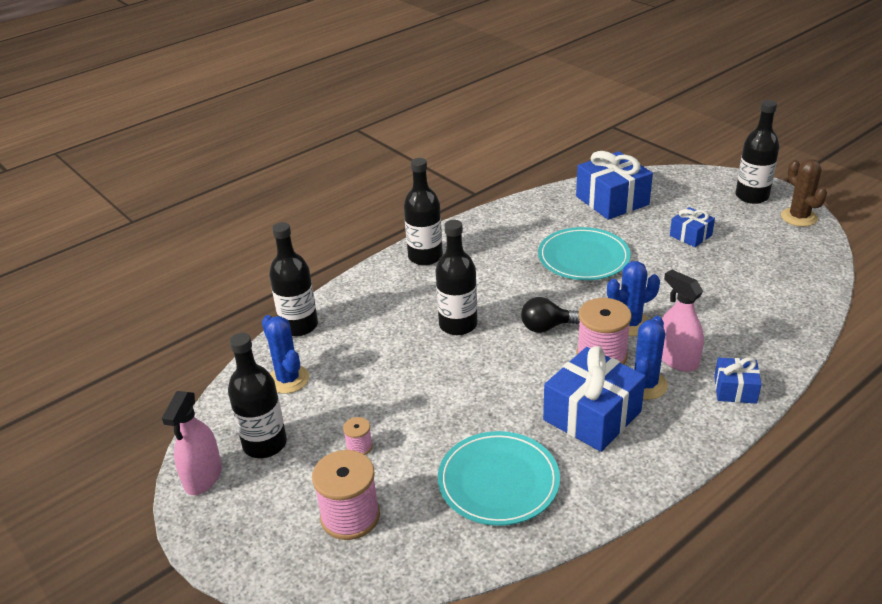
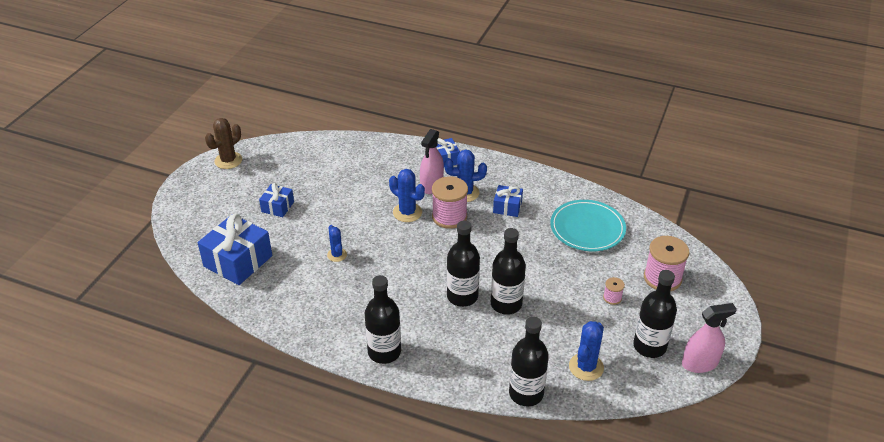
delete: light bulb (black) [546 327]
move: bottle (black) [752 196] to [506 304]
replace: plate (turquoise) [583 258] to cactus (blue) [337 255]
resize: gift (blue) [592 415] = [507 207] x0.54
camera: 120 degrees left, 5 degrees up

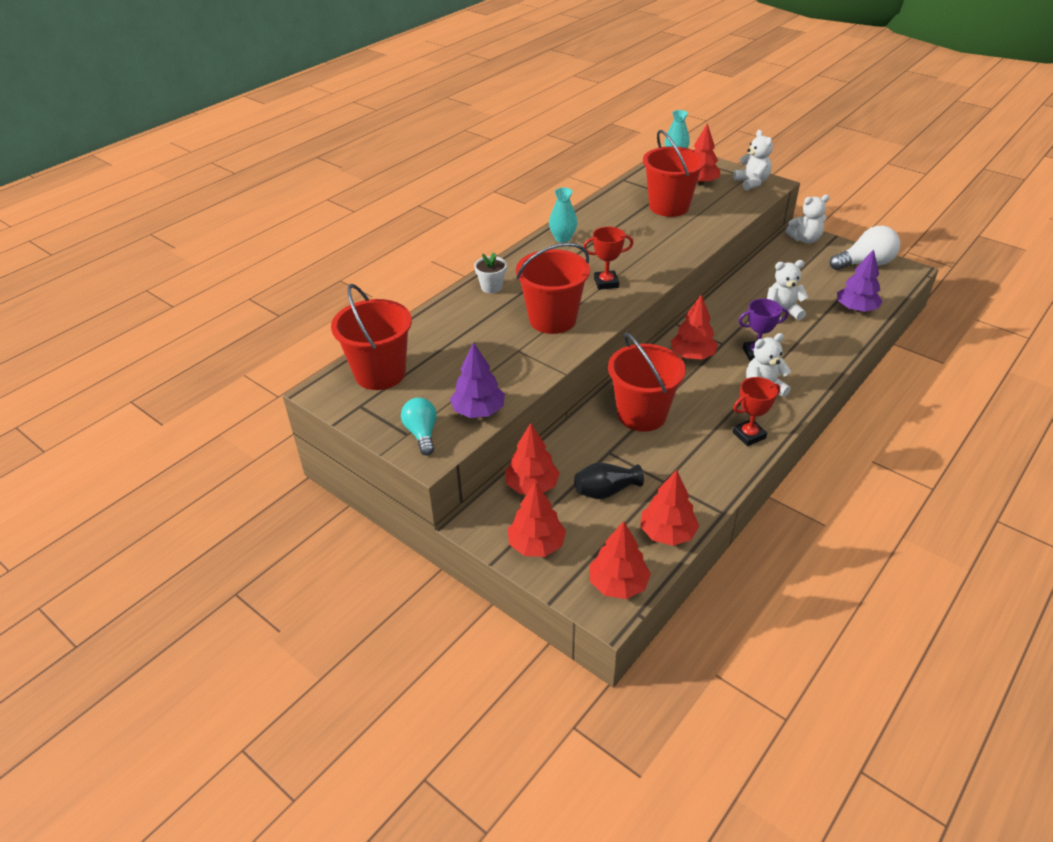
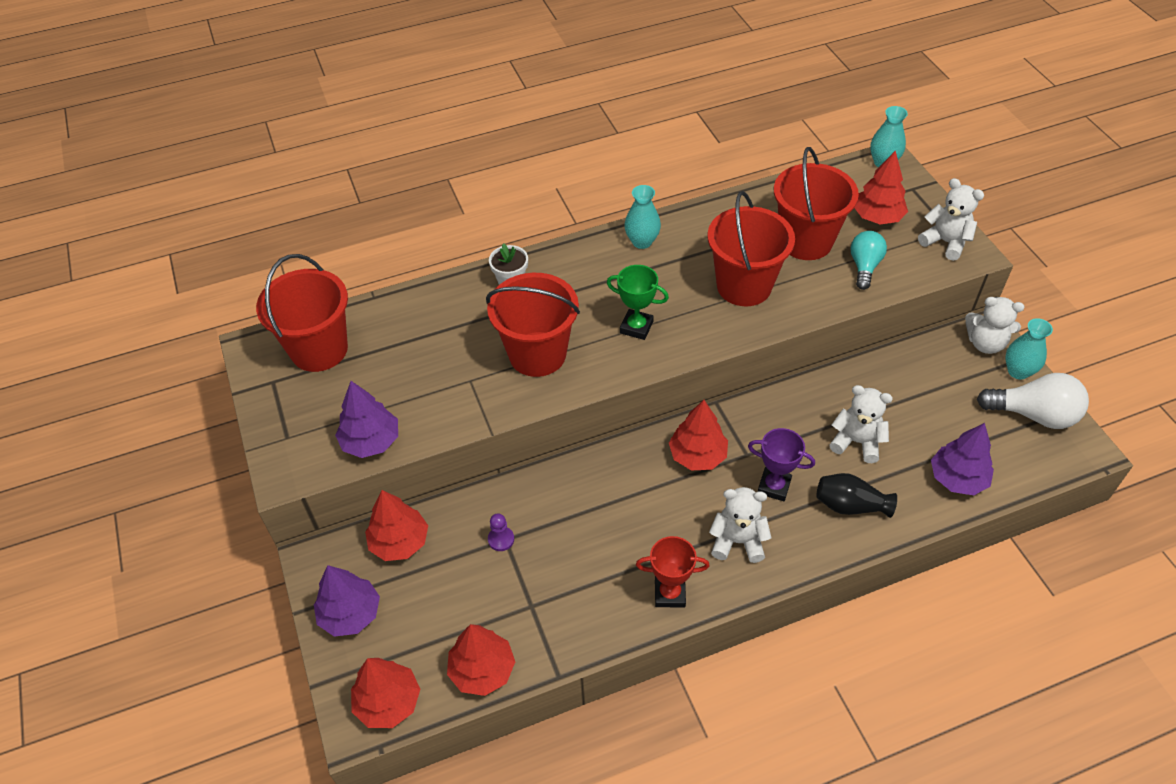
insert: pawn (purple) [501 539]; vase (turquoise) [1018 371]
move: light bulb (turquoise) [422 434] to [864 266]; vase (black) [605 491] to [850 505]; bucket (red) [642 415] to [744 286]
recolor: tree (red) [536 545] to tree (purple) [350 614]; trophy (red) [606 283] to trophy (green) [636 327]
rotate: teddy bear (white) [751 183] = [945 242] 60 degrees counterclockwise
camera: 30 degrees right, 10 degrees up

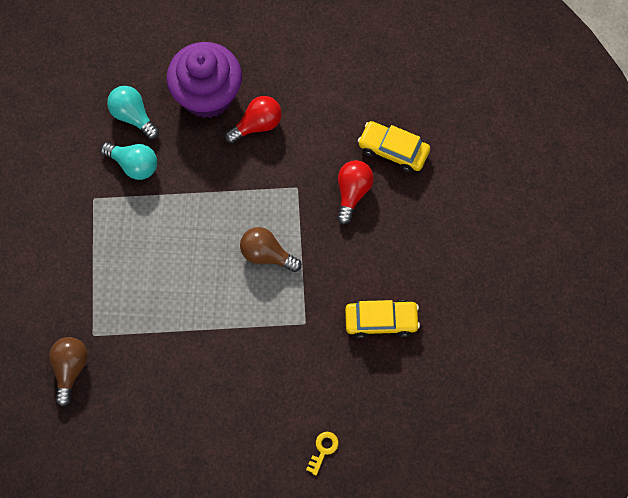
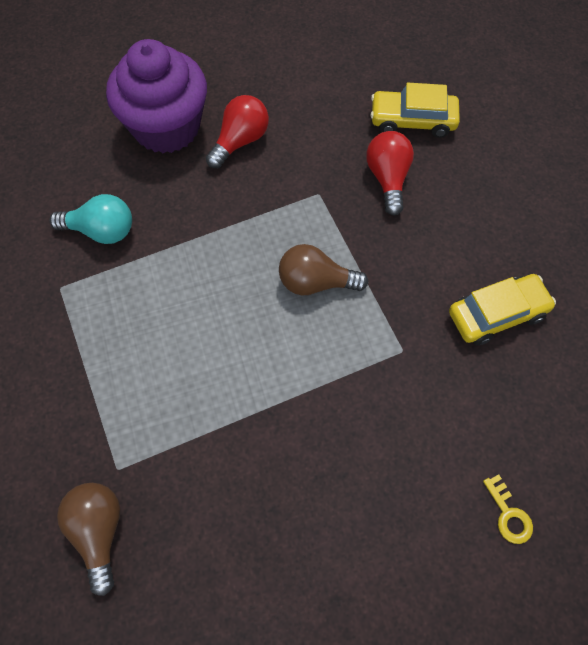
delete: light bulb (turquoise) [133 116]
rotate: key (yellow) [323 450] = [508 514] 150 degrees clockwise
camera: 20 degrees left, 5 degrees down

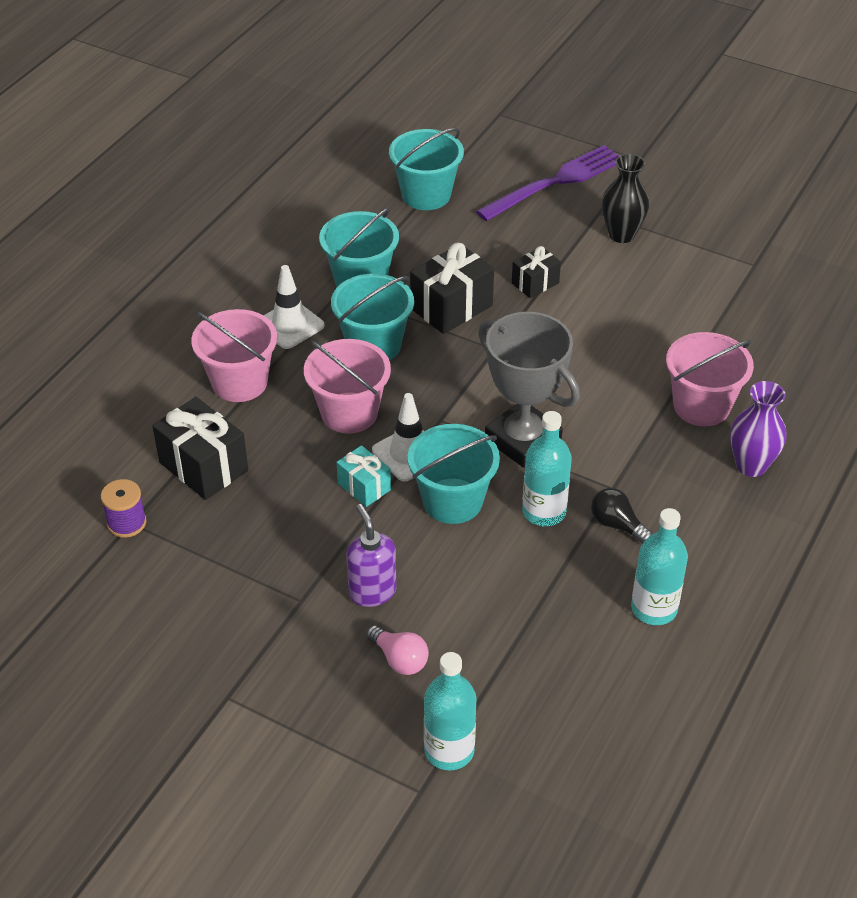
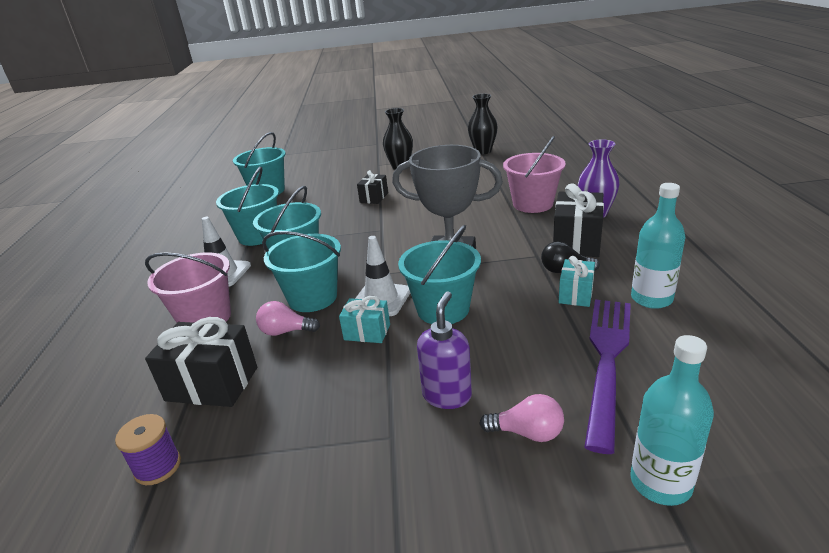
delete: bottle (turquoise) [544 512]
insert: light bulb (pink) [286 331]; vase (black) [483 151]; gift (turquoise) [575 294]
move: gift (black) [451 307] to [576 242]; fork (purple) [555 182] to [607 359]
recolor: bucket (pink) [349 413] to bucket (turquoise) [312 298]
rotate: soap dispenser (purple) [372 591] = [447 395] 75 degrees clockwise
camera: 30 degrees left, 15 degrees down

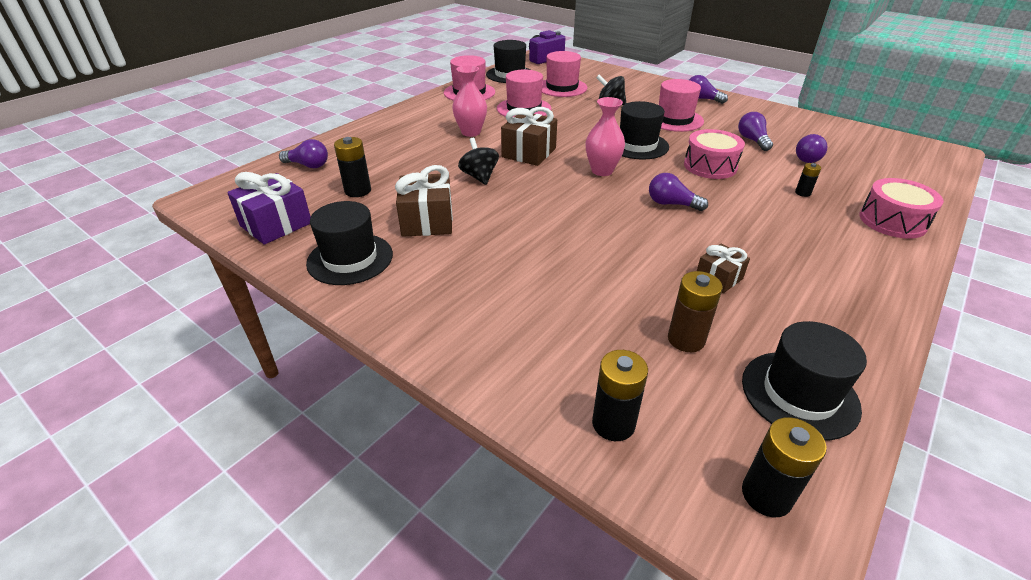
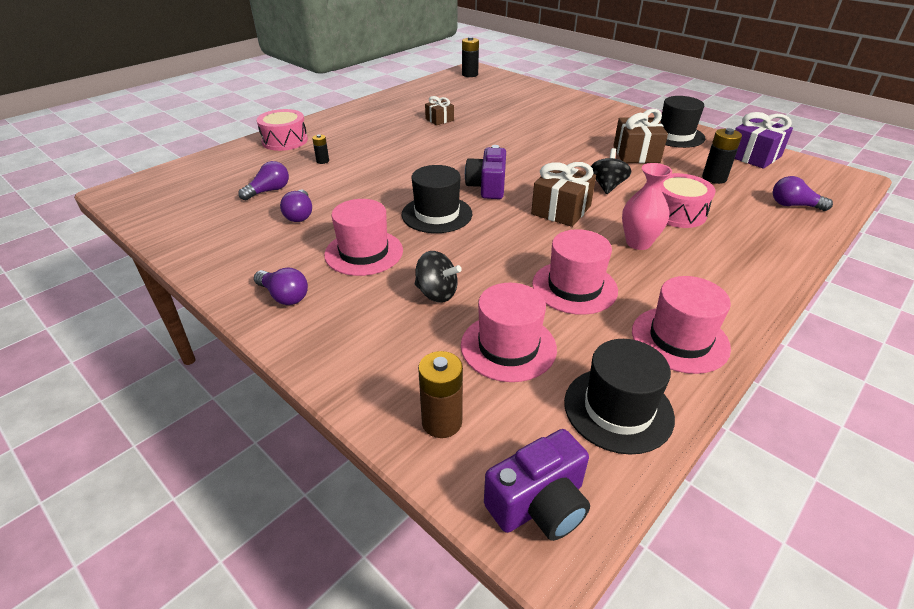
delete: battery (black) [613 424]; light bulb (purple) [671 204]; hat (black) [799 394]
move: battery (brown) [686 339] to [442 422]; drum (pink) [710 166] to [677 213]
replace: vase (pink) [602 171] to camera (purple) [487 187]
rotate: spinning top (black) [479 177] = [607 186] 150 degrees counterclockwise
camera: 175 degrees left, 0 degrees up

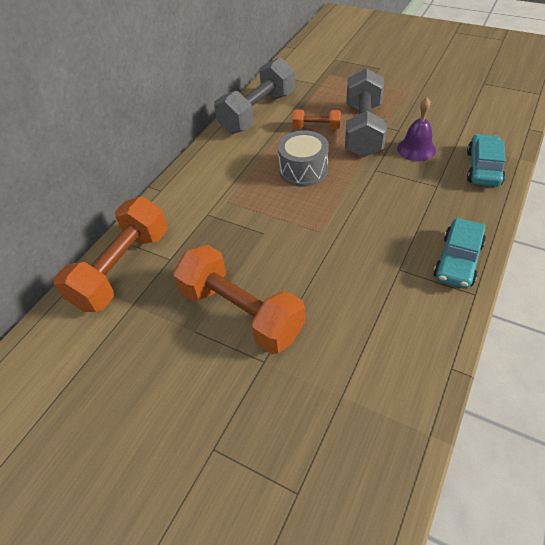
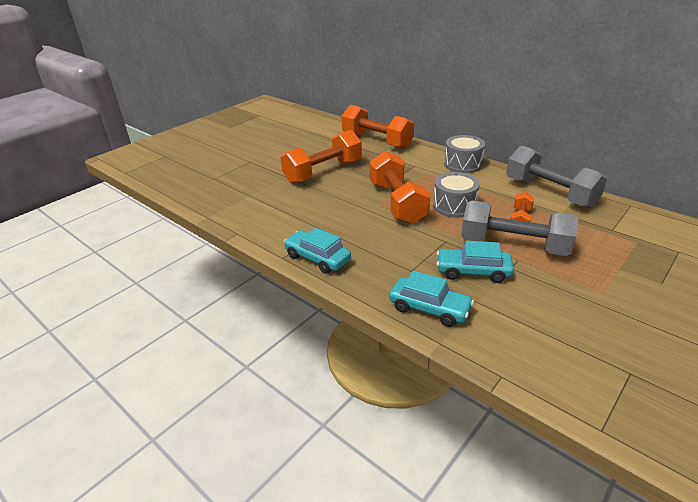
insert: dumbbell (orange) [397 203]; drum (grey) [463 164]
replace: bell (purple) [416 149] to car (turquoise) [473 271]
camera: 100 degrees right, 15 degrees down

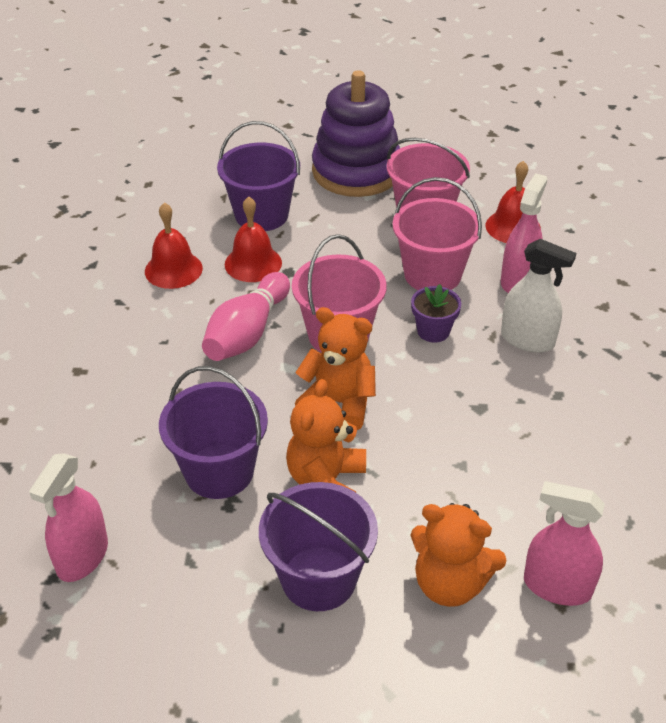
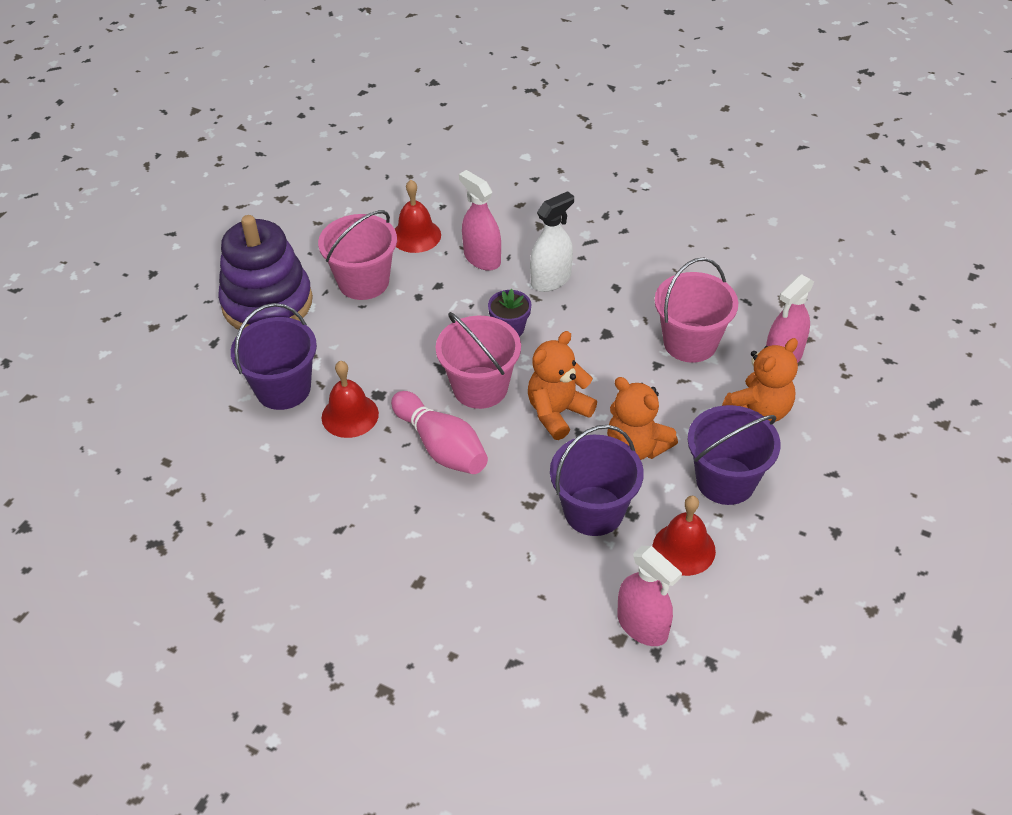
move: bell (red) [173 269] to [684 549]; bucket (pink) [432 274] to [690 342]
camera: 65 degrees left, 5 degrees up

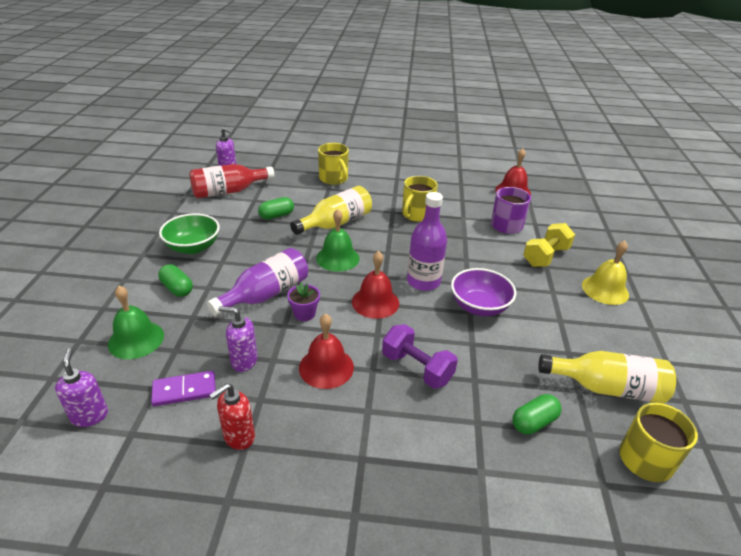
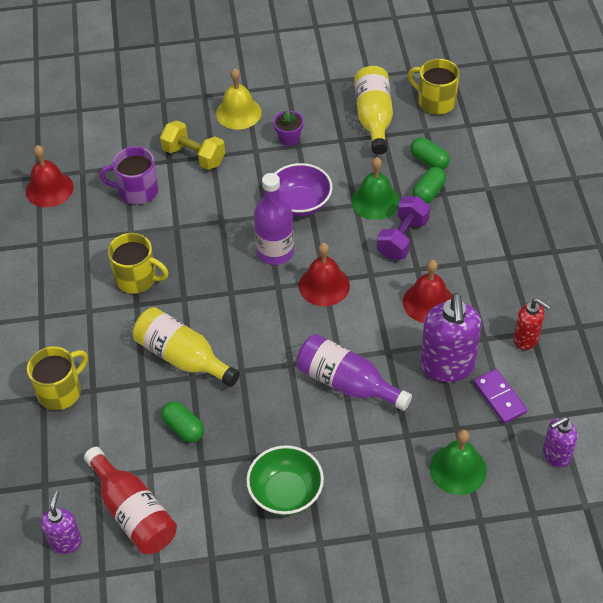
move: capsule (green) [177 288] to [428 192]; flower pot (purple) [304 314] to [289 138]; bell (green) [337 258] to [375 201]
resize: soap dispenser (purple) [244 361] = [447 366] x1.77
camera: 100 degrees left, 15 degrees up

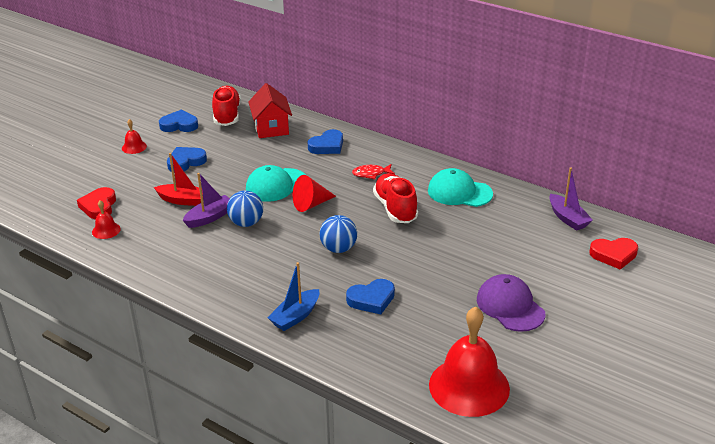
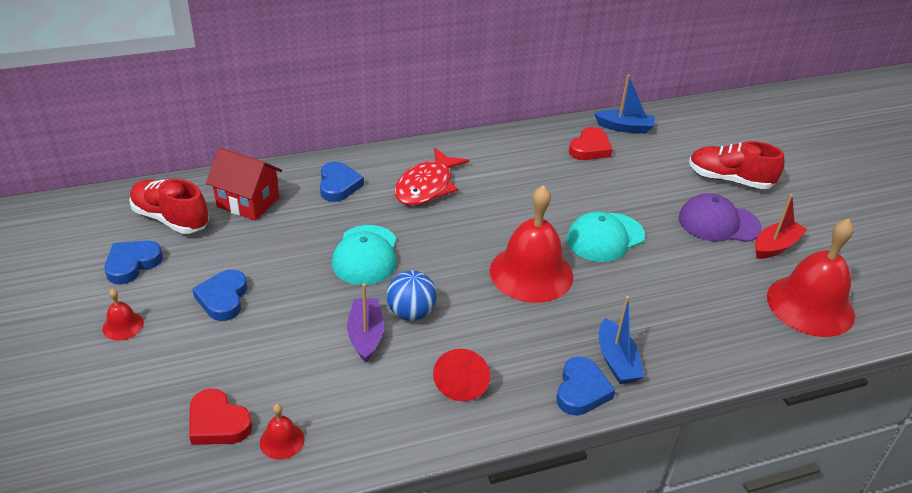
move: boat (red) [183 200] to [775 246]; cone (red) [311 204] to [462 381]; heart (blue) [371 299] to [581 390]; shoe (red) [395 208] to [729 180]; cap (turquoise) [459 192] to [605 237]; heart (red) [614 255] to [590 148]
replace: ball (blue) [338 249] to bell (red) [531 273]
recolor: boat (purple) [567 218] to boat (blue) [624 128]
resize: fish (red) [371 174] = [427 186] x1.87
camera: 55 degrees left, 5 degrees up

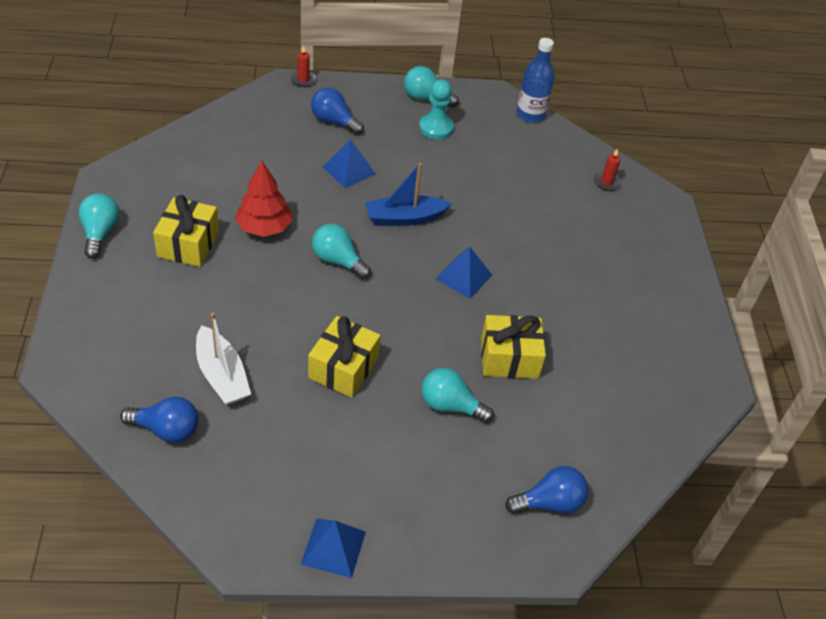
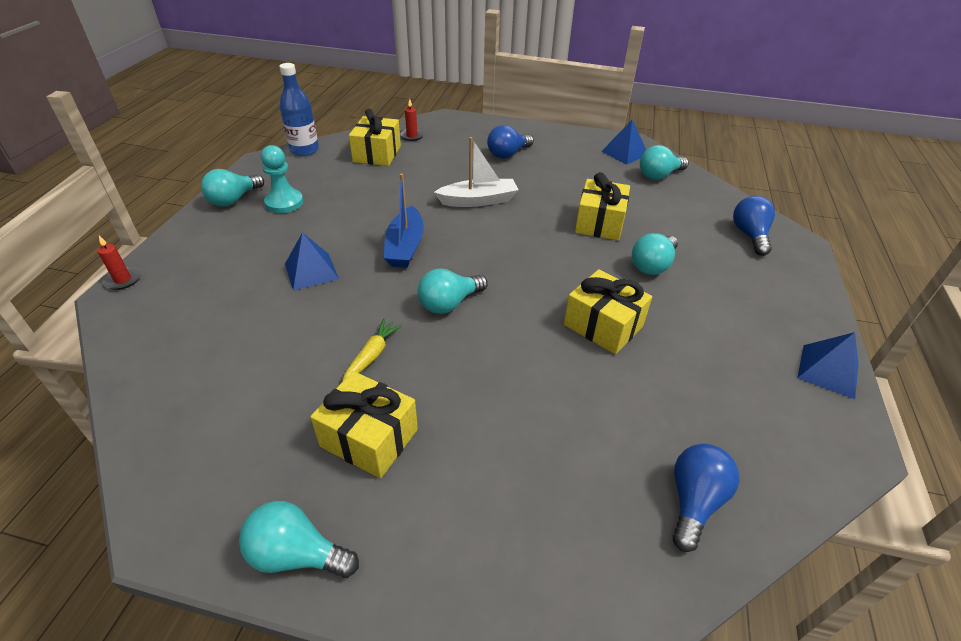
insert: gift (yellow) [377 154]; light bulb (turquoise) [659 175]
move: boat (white) [222 375] to [478 200]; light bulb (blue) [334 121] to [508 154]; pyramid (blue) [464 277] to [624 153]
replace: tree (red) [264 228] to carrot (yellow) [371 355]
camera: 70 degrees left, 5 degrees down

